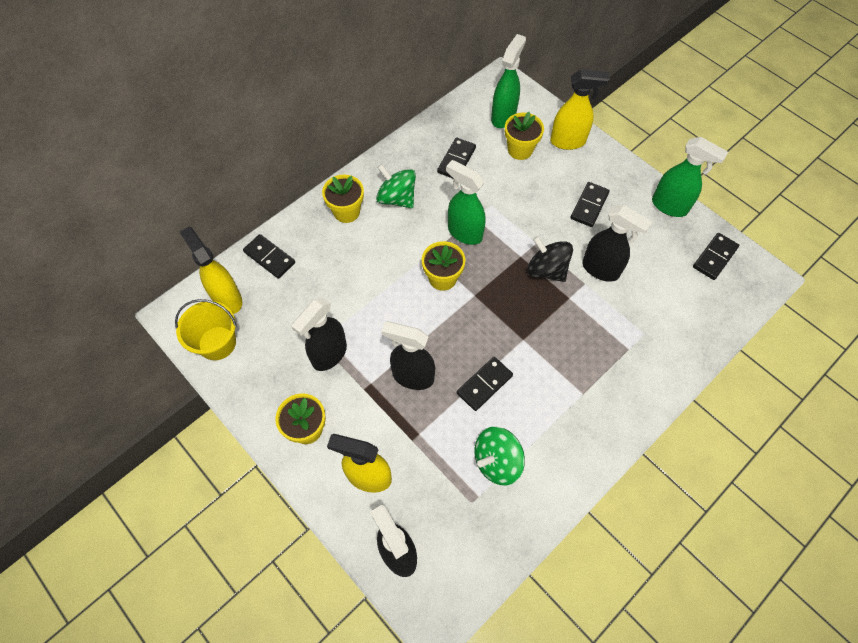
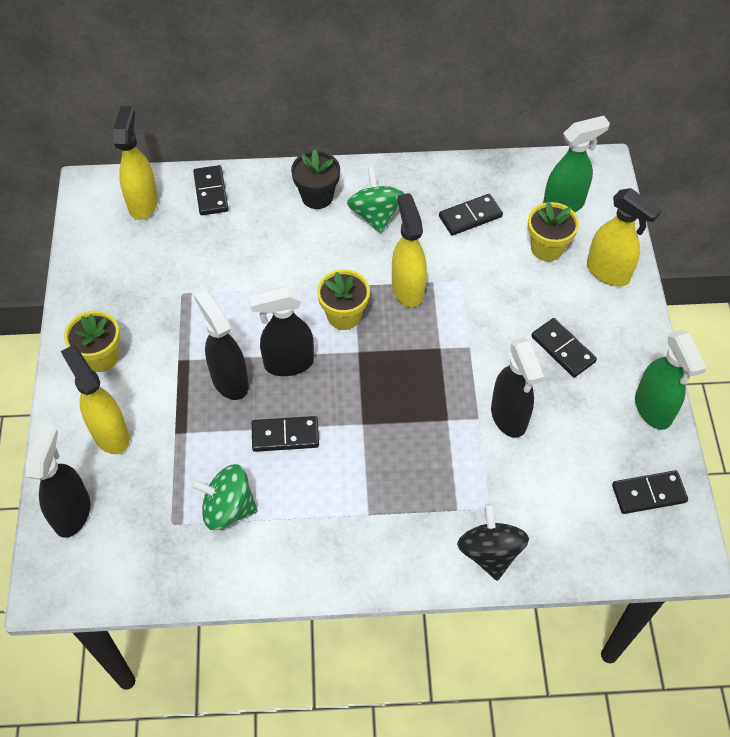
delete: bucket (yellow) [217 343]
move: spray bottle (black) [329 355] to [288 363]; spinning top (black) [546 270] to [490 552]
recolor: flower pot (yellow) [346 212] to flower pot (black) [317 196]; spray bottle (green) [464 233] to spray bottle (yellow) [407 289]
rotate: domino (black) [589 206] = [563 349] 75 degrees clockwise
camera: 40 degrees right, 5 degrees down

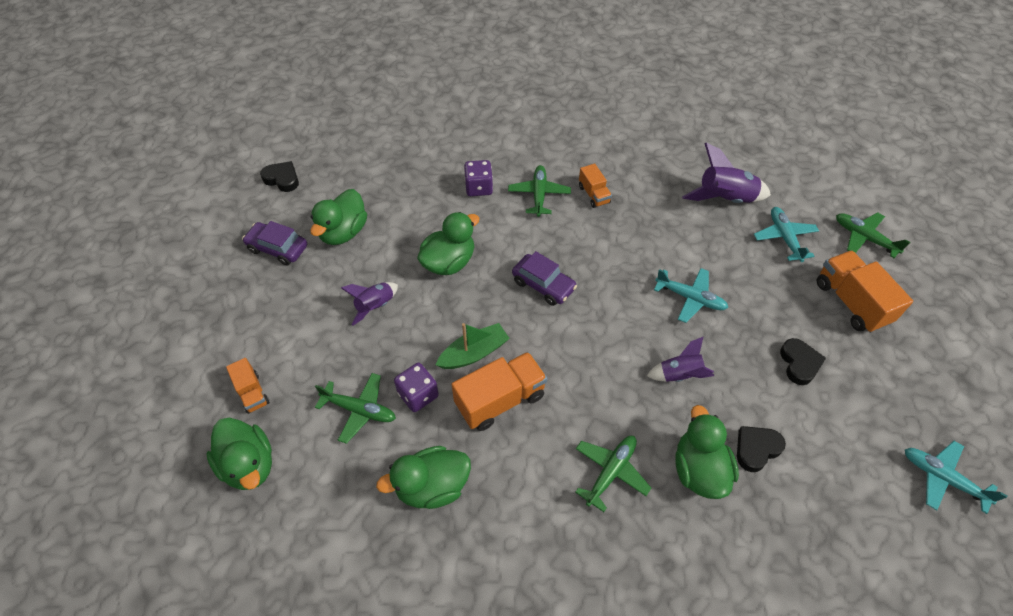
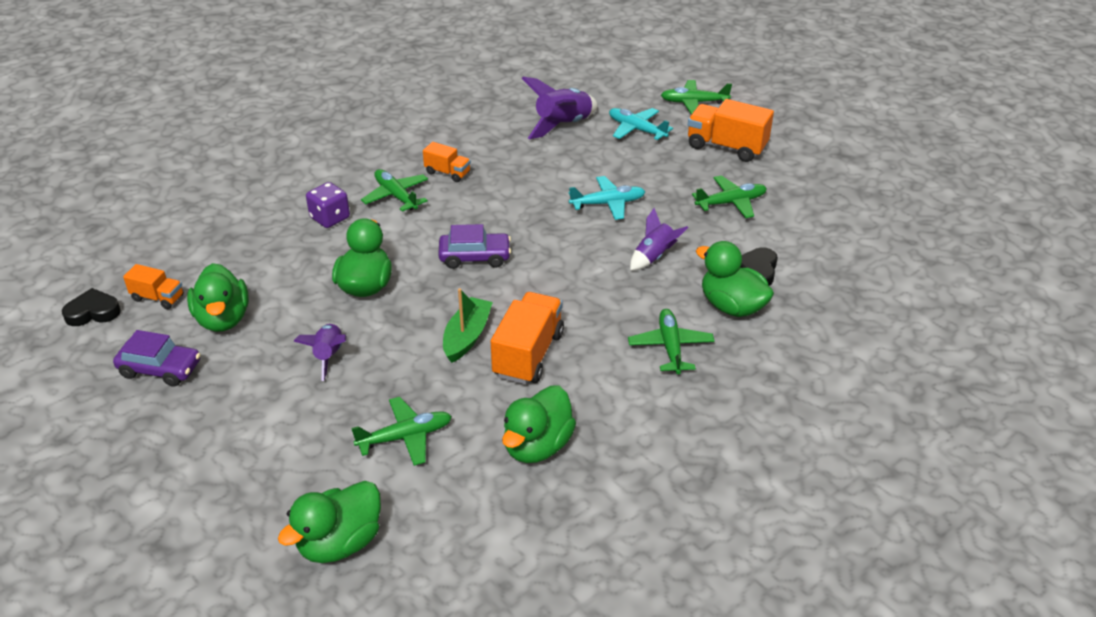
delete: dice (purple) [418 395]; plane (turquoise) [942 478]
move: truck (orange) [252 393] to [158 298]
replace: heart (black) [799 363] to plane (green) [731 203]
rotate: duck (green) [249 465] = [340 543] 120 degrees clockwise; car (purple) [278 248] = [160 369] 150 degrees counterclockwise
camera: 40 degrees left, 15 degrees down

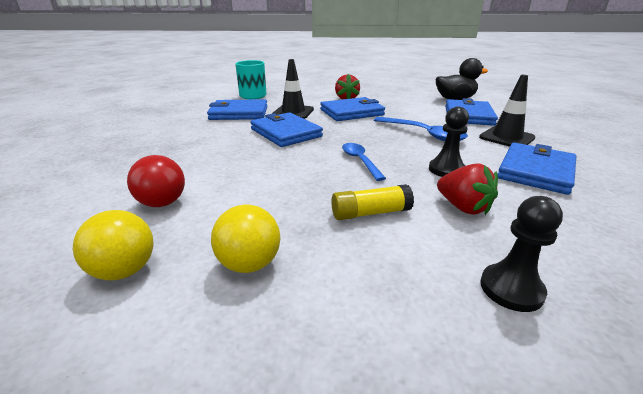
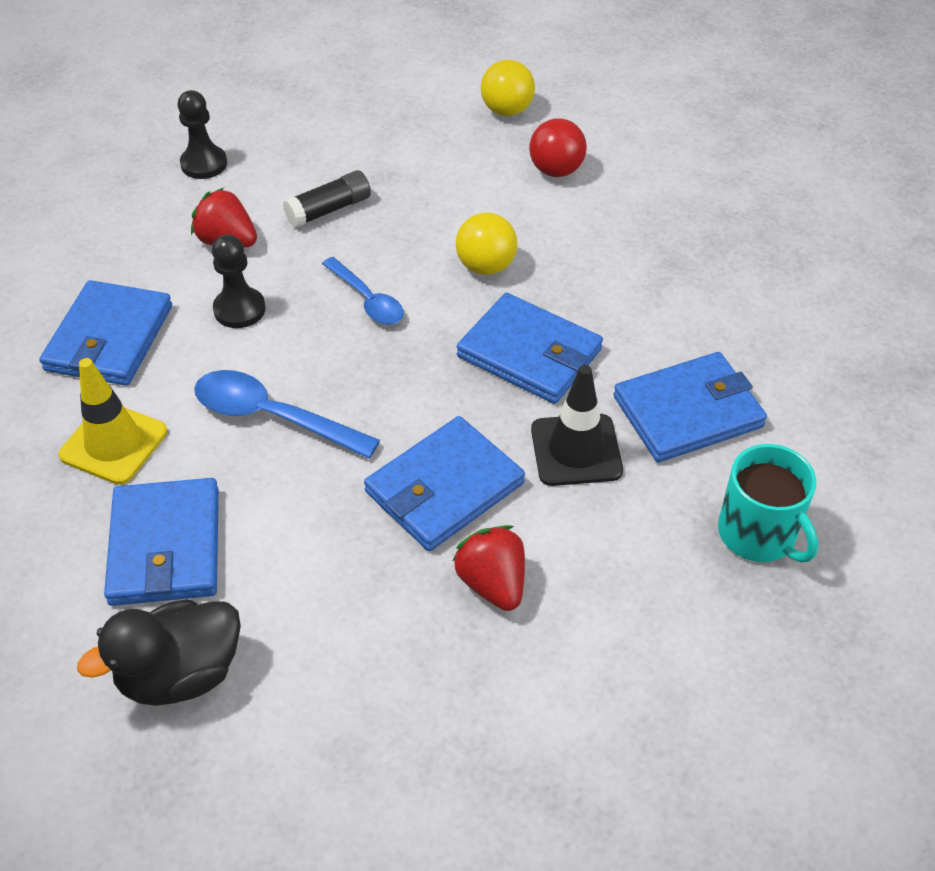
move: ball (yellow) [249 264] to [486 266]
recolor: glue stick (yellow) [370 213] to glue stick (black) [329 210]; traffic cone (black) [506 138] to traffic cone (yellow) [113 443]
camera: 160 degrees right, 20 degrees up

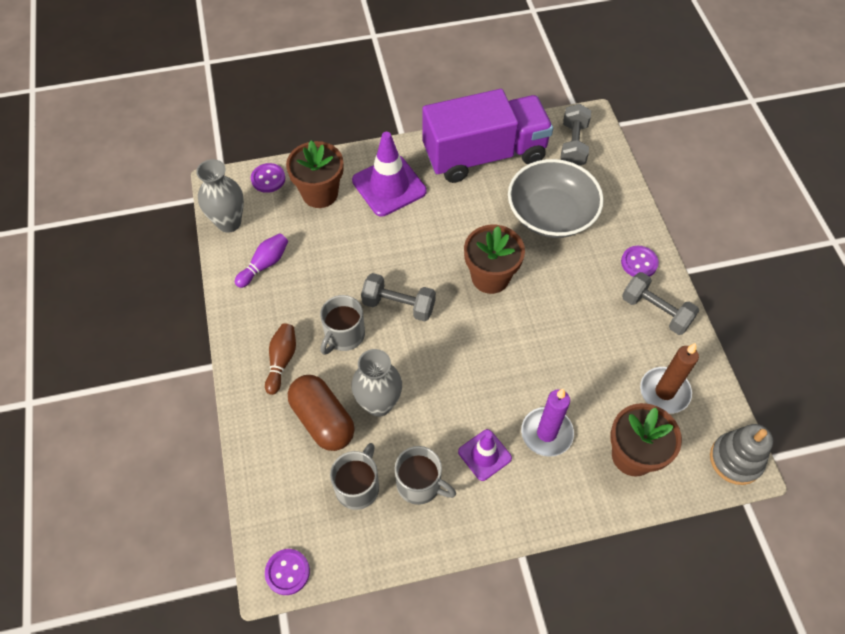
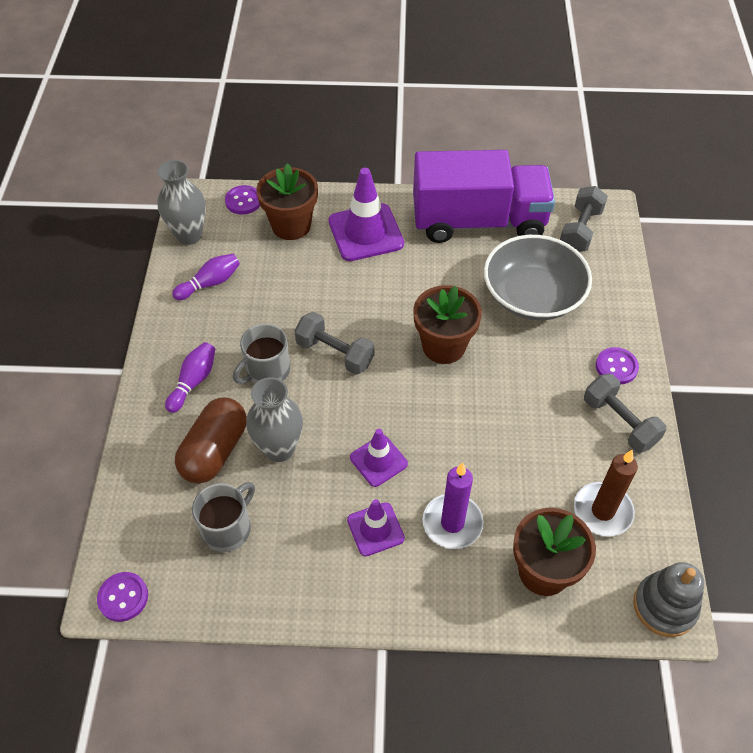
delete: mug (grey) [420 484]
insert: traffic cone (purple) [378 461]
recolor: bowling pin (brown) [281 361] to bowling pin (purple) [193 382]
rotate: capsule (brown) [322 420] = [214 451] 45 degrees clockwise
camera: 15 degrees right, 5 degrees down

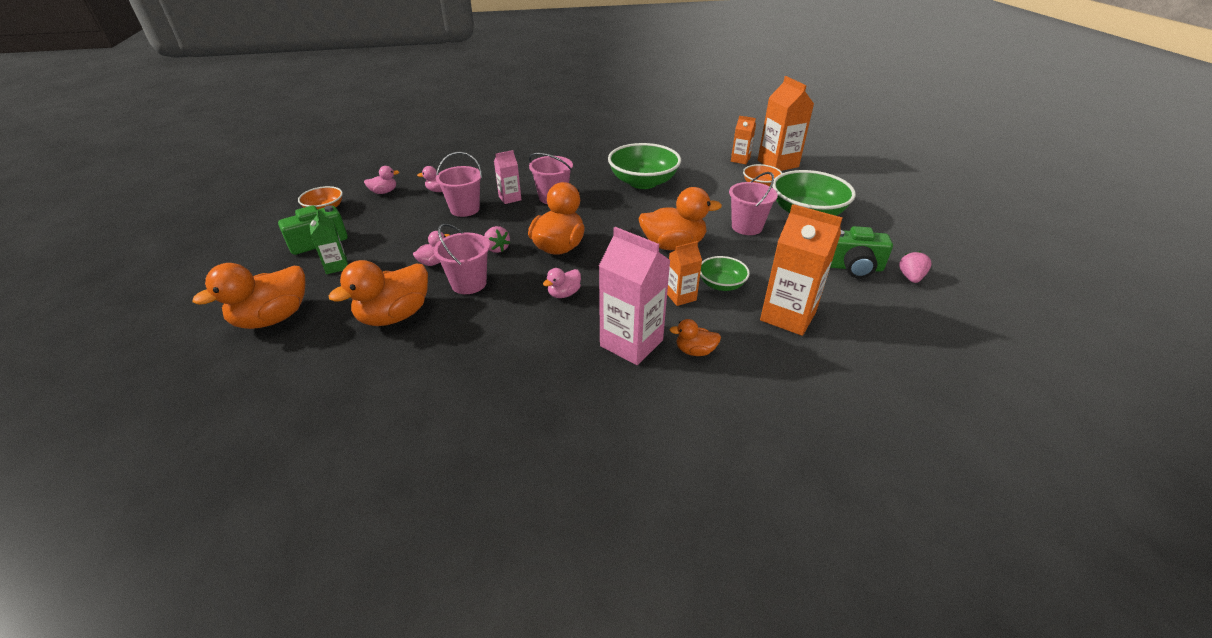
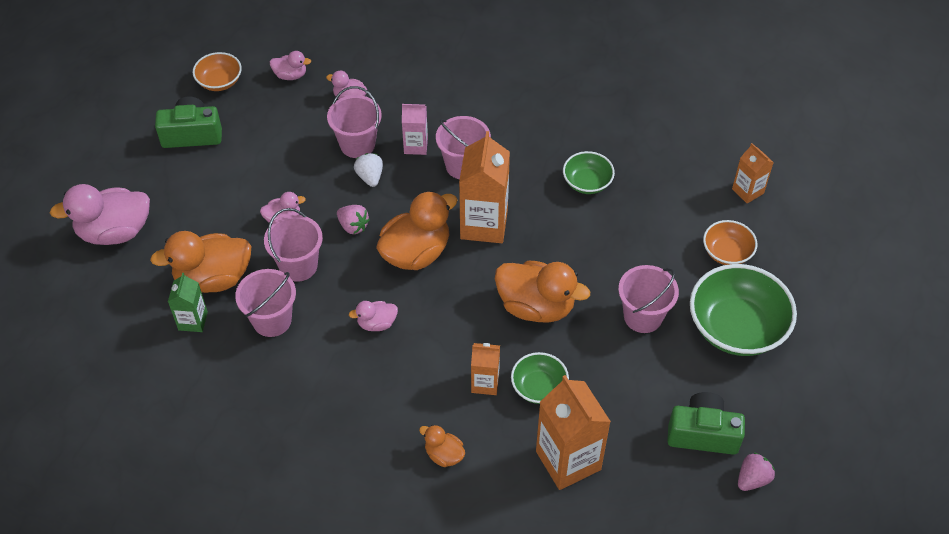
delete: carton (pink) [631 343]
insert: bucket (pink) [272 320]; strawberry (white) [370 177]
move: carton (green) [336 266] to [193 321]; carton (orange) [777 163] to [484 224]
recolor: duck (orange) [273 318] to duck (pink) [115 232]
rotate: strawberry (pink) [497 248] = [353 226] 45 degrees counterclockwise; camera (green) [852 267] = [703 433] 150 degrees clockwise
resize: bowl (green) [643 182] = [587 182] x0.53
camera: 30 degrees right, 15 degrees up

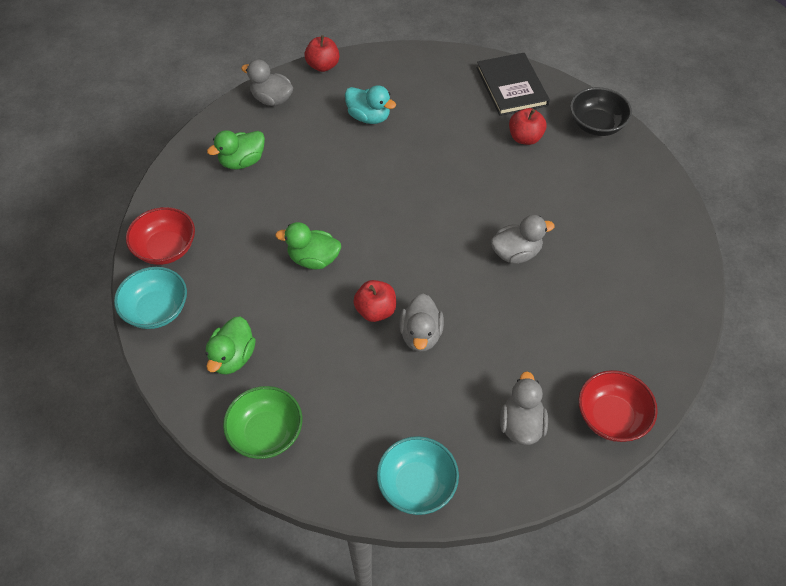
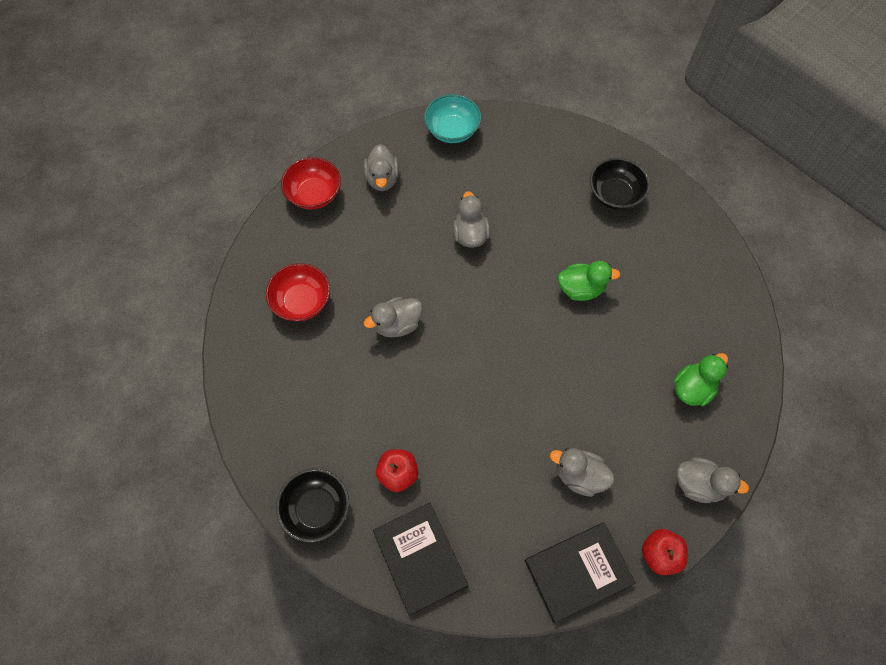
delete: bowl (turquoise) [156 310]; bowl (green) [266 433]; apple (red) [375 310]
insert: book (black) [578 572]
move: bowl (red) [166 248] to [302 301]
replace: duck (green) [232 357] to bowl (black) [614 194]
recolor: duck (turquoise) [369 117] to duck (grey) [579 475]
camera: 170 degrees right, 10 degrees up

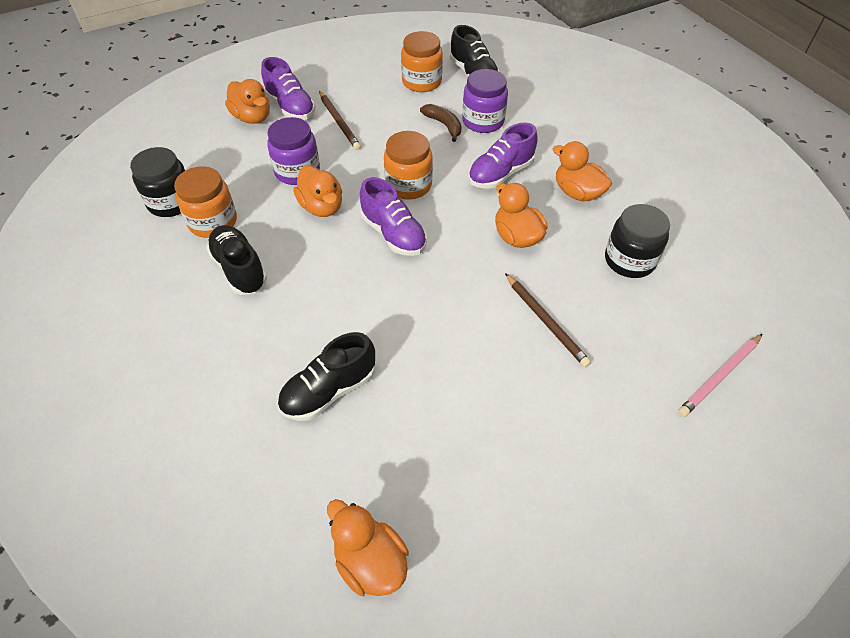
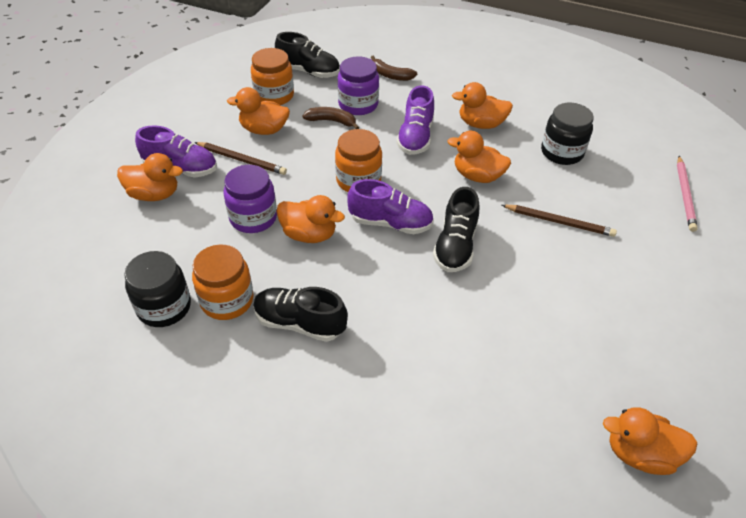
insert: duck (orange) [264 130]; banana (brown) [390 75]
move: shoe (black) [329 391] to [455 246]
camera: 40 degrees left, 5 degrees down

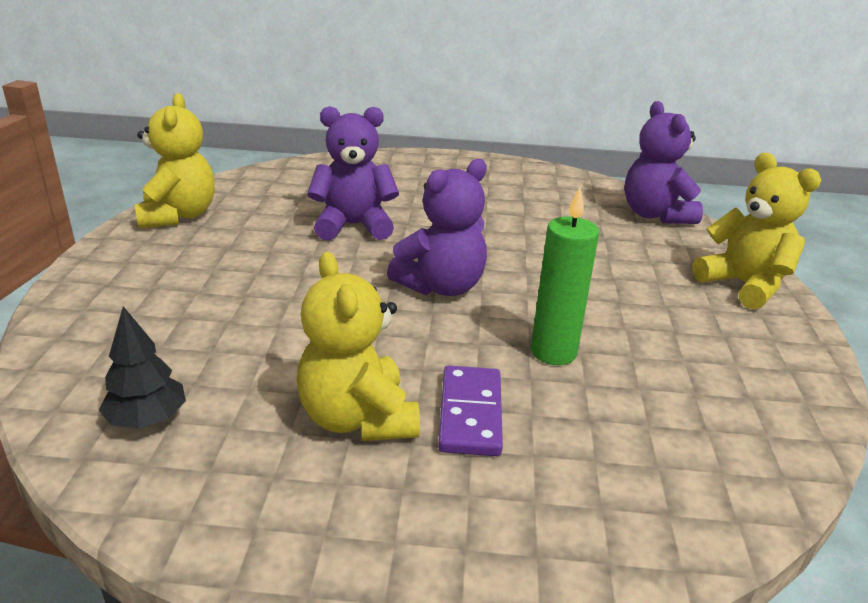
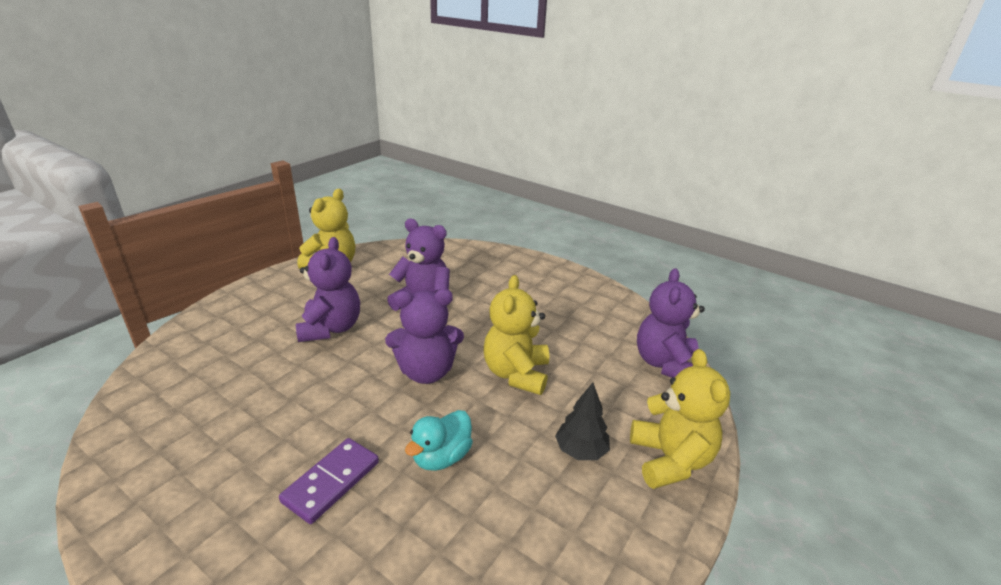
insert: teddy bear (purple) [331 328]
move: tree (black) [147 420] to [580 451]; teddy bear (yellow) [358 418] to [516 374]
replace: candle (green) [553 352] to duck (turquoise) [441 457]
camera: 30 degrees right, 0 degrees up

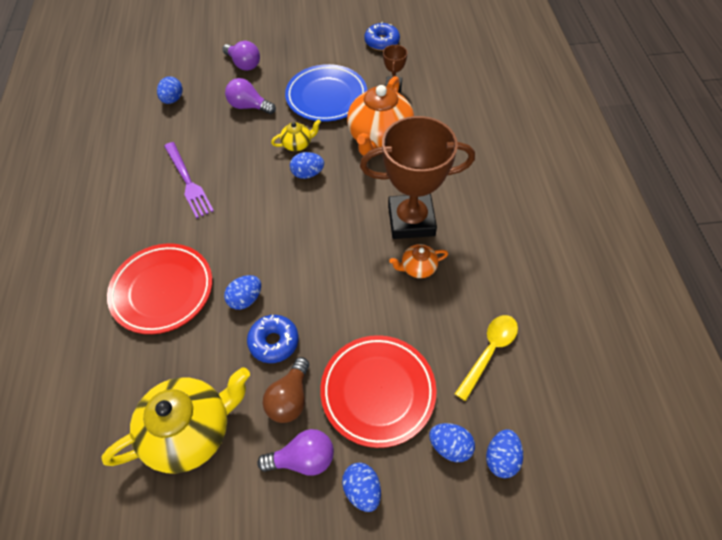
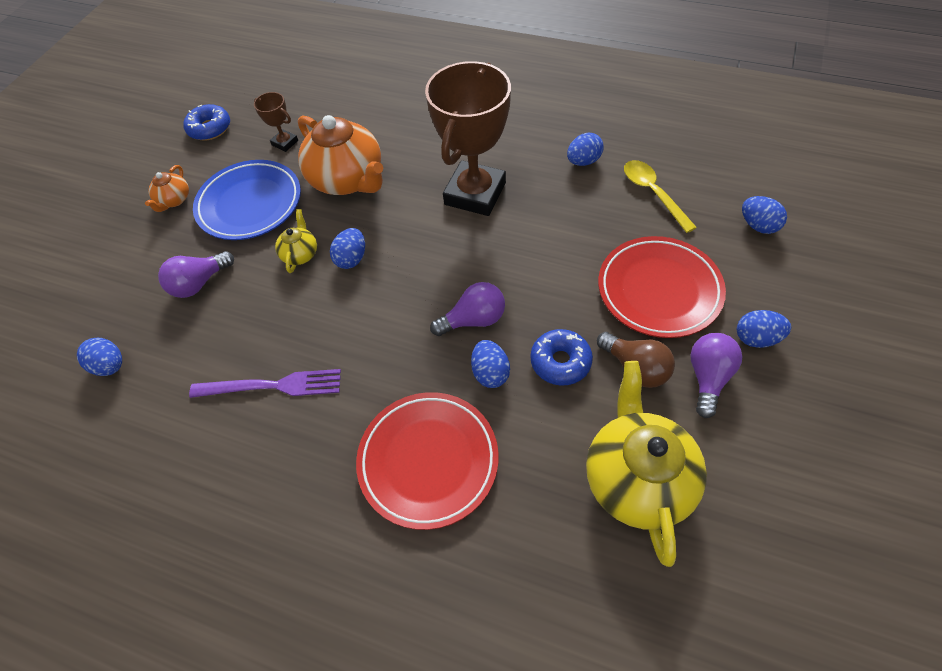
move: light bulb (purple) [244 64] to [473 320]; teapot (orange) [418 268] to [174 200]; egg (blue) [450 446] to [583 161]
camera: 60 degrees left, 0 degrees up

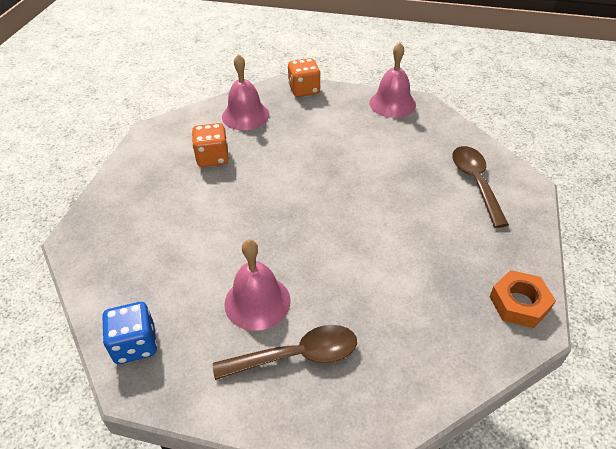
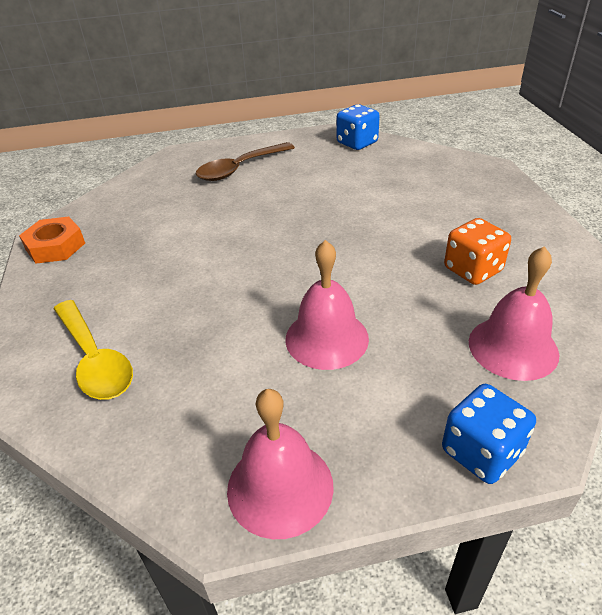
move: bell (pink) [257 302] to [326 338]
recolor: dice (orange) [304 90] to dice (blue) [481 452]; spoon (brown) [475 182] to spoon (yellow) [95 359]
camera: 155 degrees right, 5 degrees down

